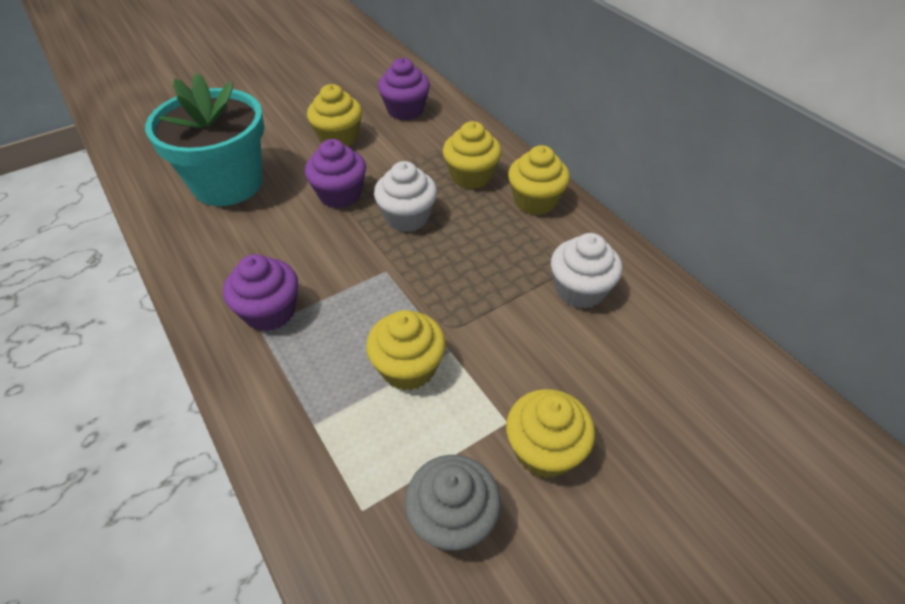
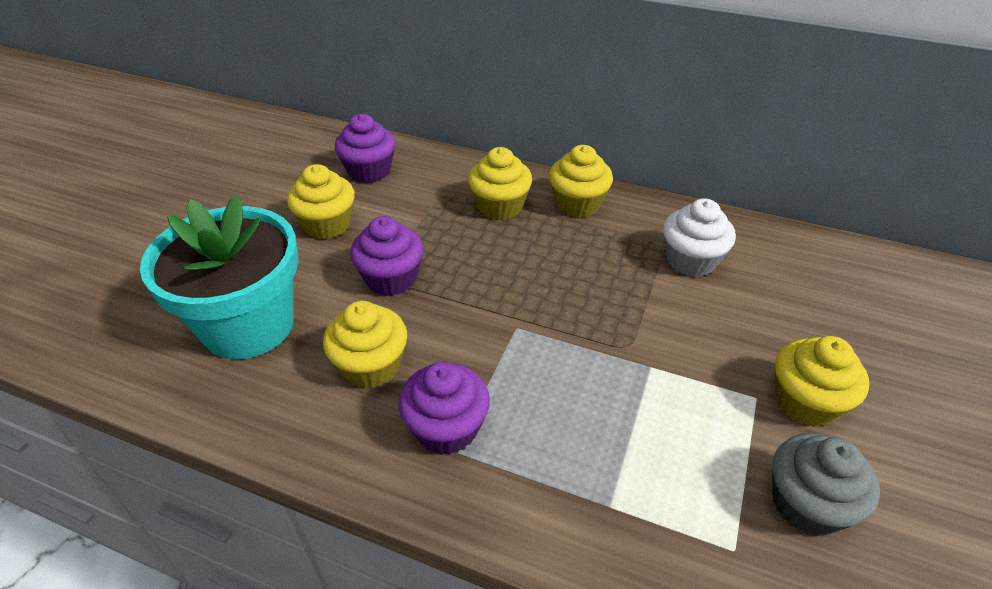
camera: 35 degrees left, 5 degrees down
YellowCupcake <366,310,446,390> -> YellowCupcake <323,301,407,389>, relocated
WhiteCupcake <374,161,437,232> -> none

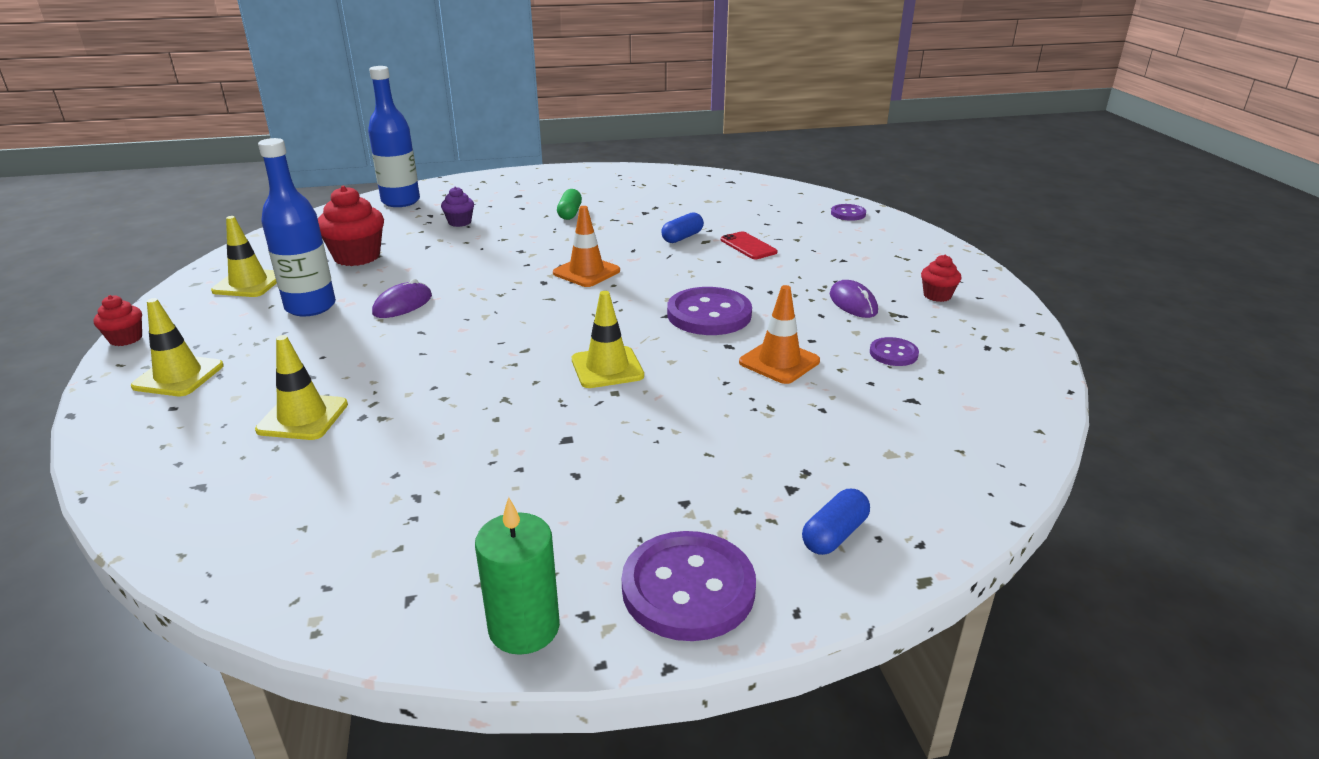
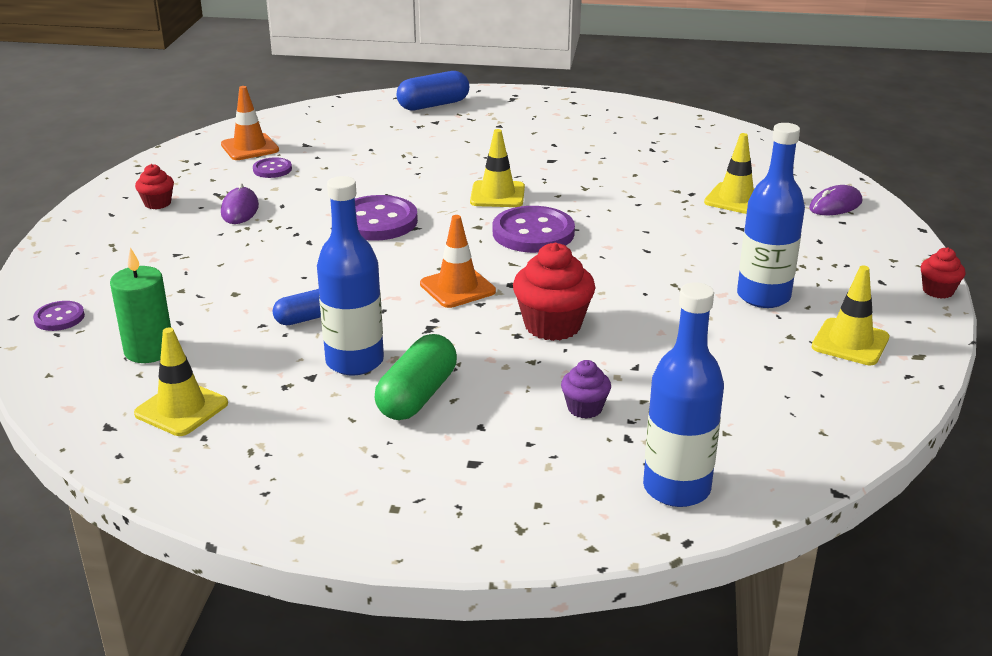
camera: 160 degrees left, 0 degrees up
YellowTrafficCone <131,298,224,396> -> YellowTrafficCone <134,327,228,436>, relocated
RedCupcake <318,186,384,266> -> RedCupcake <513,243,595,341>, relocated
PurpleMouse <372,279,432,318> -> PurpleMouse <809,185,862,215>, relocated
GreenCandle <475,497,560,655> -> GreenCandle <110,247,171,363>, relocated
GreenCapsule <557,189,582,220> -> GreenCapsule <375,334,457,420>, x1.56
PurpleButton <622,531,756,641> -> PurpleButton <493,206,575,253>, relocated
RedPhone <721,231,777,259> -> none
OrangeTrafficCone <739,285,820,384> -> OrangeTrafficCone <221,86,279,160>, relocated
BlueCapsule <802,489,870,555> -> BlueCapsule <397,71,469,110>, x1.56
none -> BlueBottle <317,176,384,375>

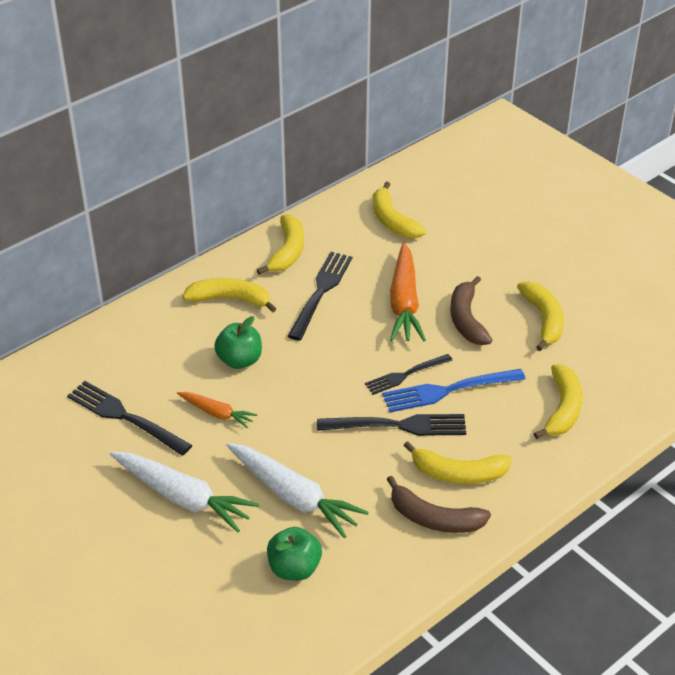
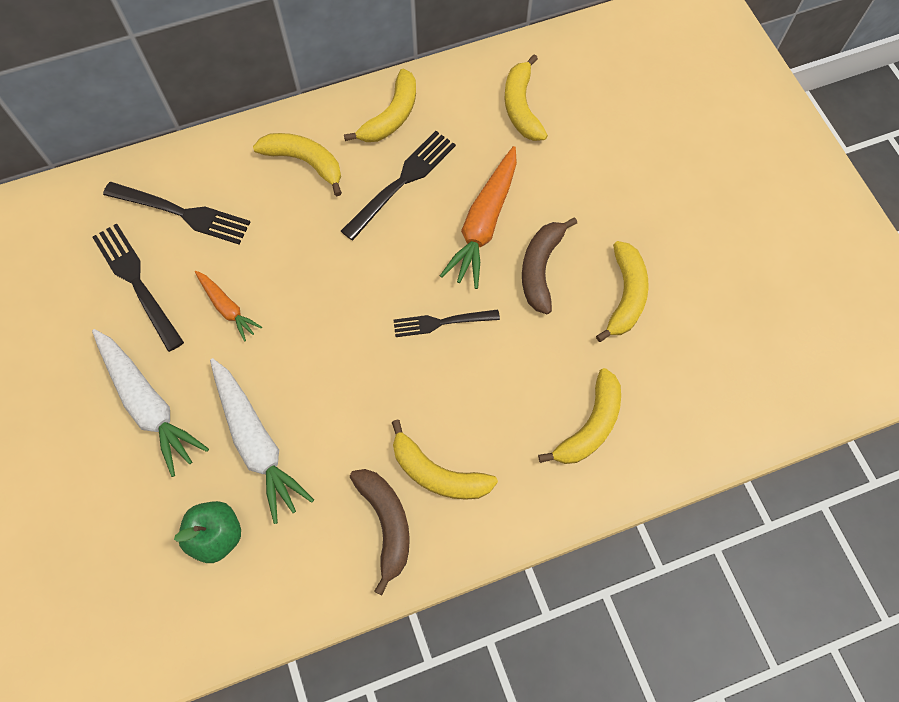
camera: 20 degrees right, 25 degrees up
GreenApple <214,316,262,369> -> none
BlackFork <317,414,466,436> -> BlackFork <103,182,250,244>, relocated
BlueFork <382,369,526,412> -> none
BrownBanana <387,476,491,533> -> BrownBanana <350,469,410,596>, 150 degrees counterclockwise

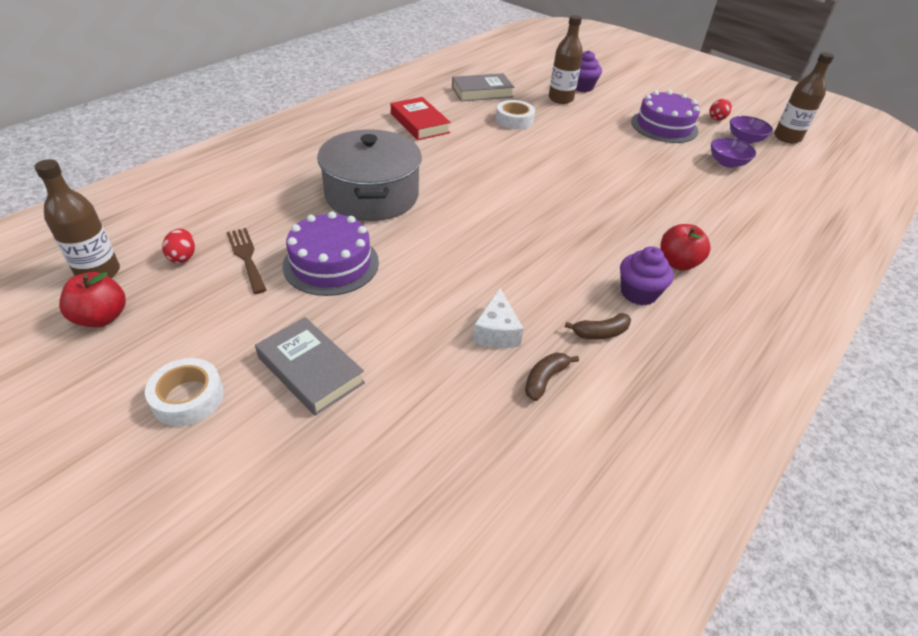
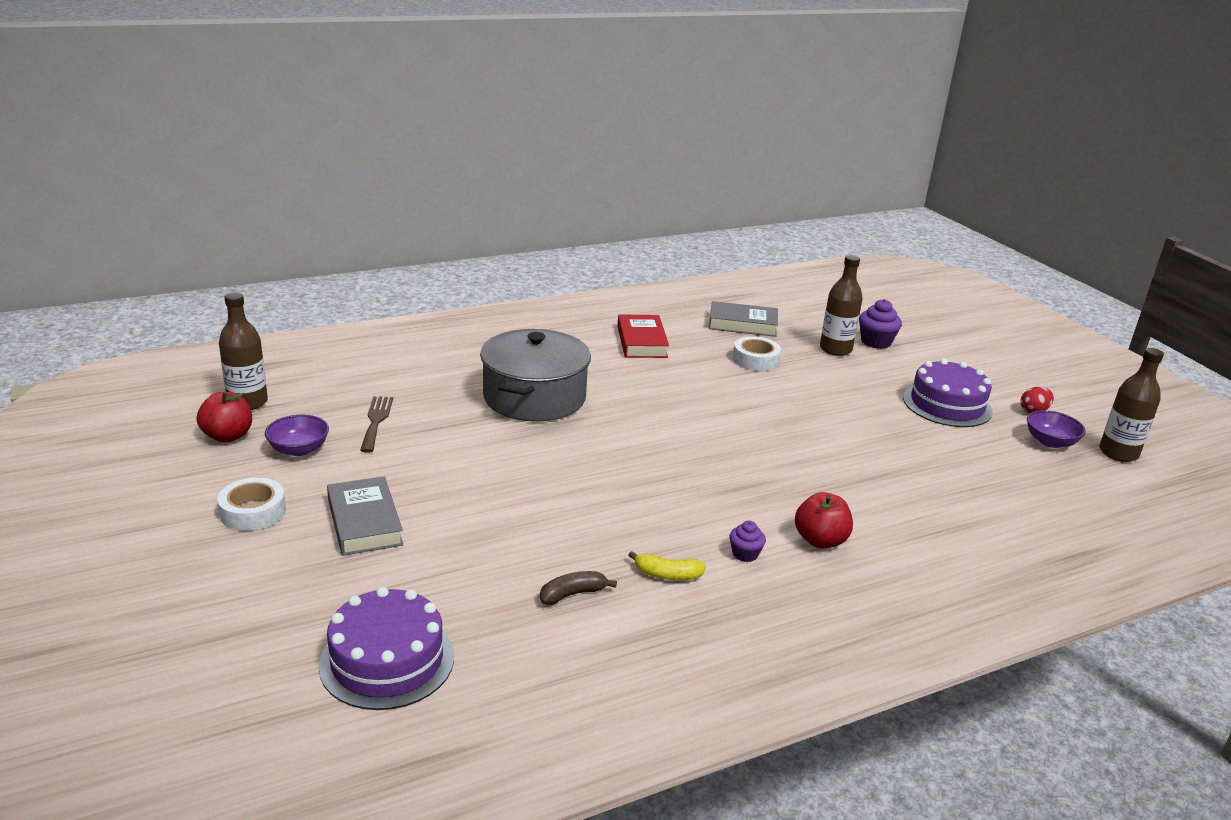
camera: 25 degrees right, 15 degrees down
RedEgg <162,229,195,263> -> none
PurpleCake <282,211,379,296> -> PurpleCake <319,587,454,710>, relocated
WhiteCheese <473,288,524,348> -> none
BrownBanana <565,313,631,340> -> YellowBanana <628,551,706,580>
PurpleCupcake <620,246,674,305> -> PurpleCupcake <729,521,766,562>, x0.60
PurpleBowl <711,138,756,168> -> PurpleBowl <265,415,329,456>, relocated

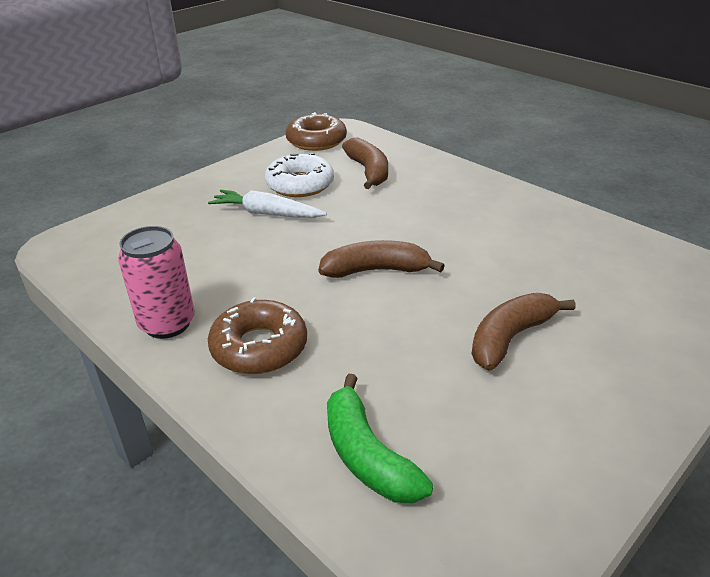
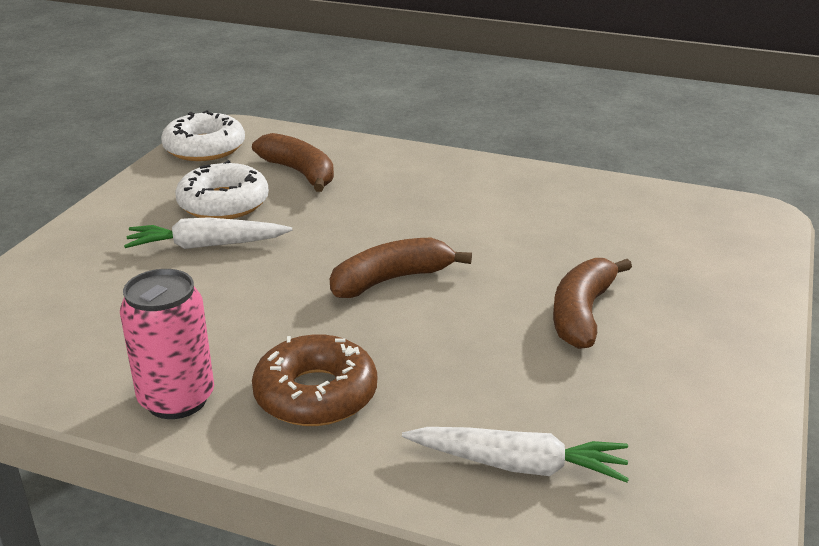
camera: 25 degrees left, 5 degrees down
BrownDonut <286,112,347,151> -> WhiteDonut <161,110,245,161>
GreenBanana <327,374,433,503> -> WhiteCarrot <402,427,629,483>

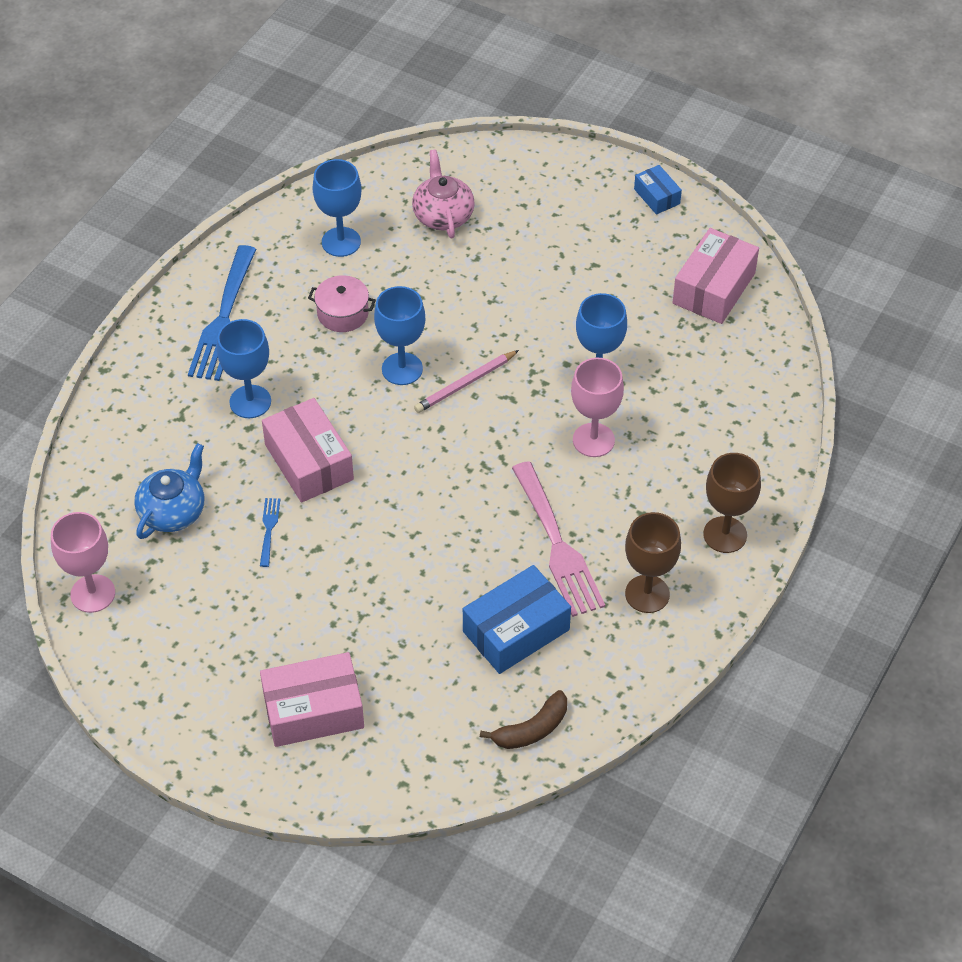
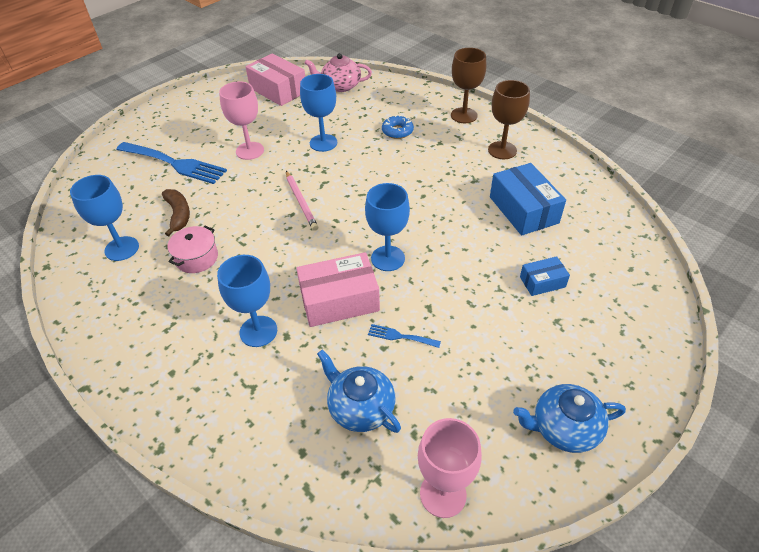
camera: 75 degrees left, 5 degrees down
BlueFork <188,245,256,381> -> BlueFork <116,142,227,184>, relocated
PinkBox <260,652,364,747> -> none
BlueGoblet <374,286,425,385> -> BlueGoblet <365,183,410,271>, relocated
PinkTeapot <412,150,475,239> -> PinkTeapot <305,53,372,92>, relocated
BrownBanana <480,690,567,749> -> BrownBanana <162,189,190,236>, relocated
PinkFork <512,461,605,617> -> none
PinkGoblet <571,358,624,457> -> PinkGoblet <219,81,264,160>, relocated
BlueBox <634,165,682,214> -> BlueBox <520,256,570,296>, relocated
none -> BlueDonut <382,115,414,139>
none -> BlueTeapot <513,384,626,453>

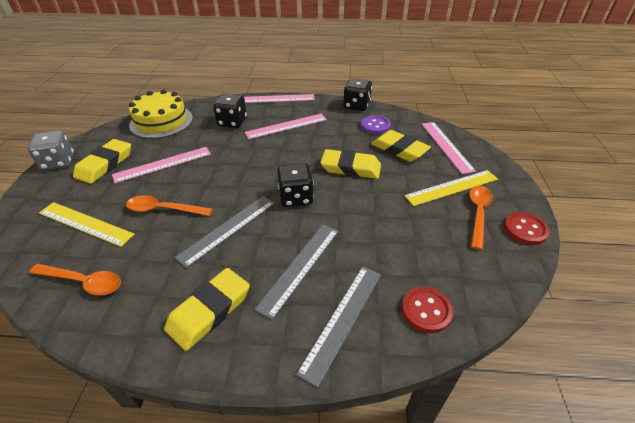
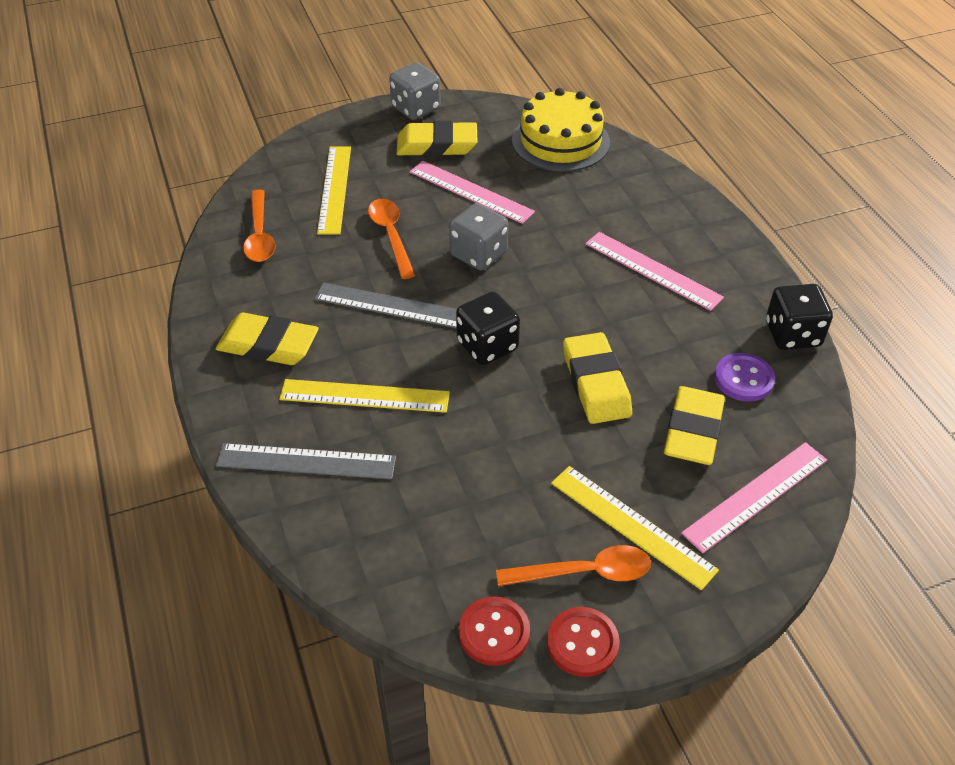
camera: 65 degrees right, 5 degrees up
BlackDice <213,94,247,128> -> none
PinkRuler <244,94,315,103> -> none
GreyRuler <254,225,338,320> -> YellowRuler <279,379,450,413>
RedButton <402,287,453,333> -> RedButton <458,596,530,666>, relocated
none -> GreyDice <449,203,508,271>

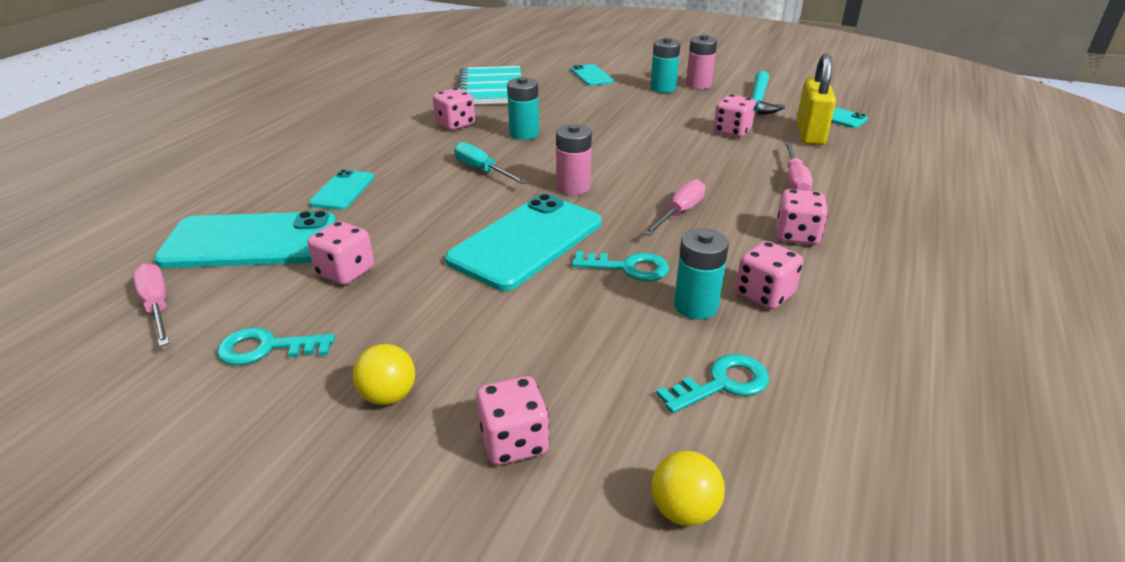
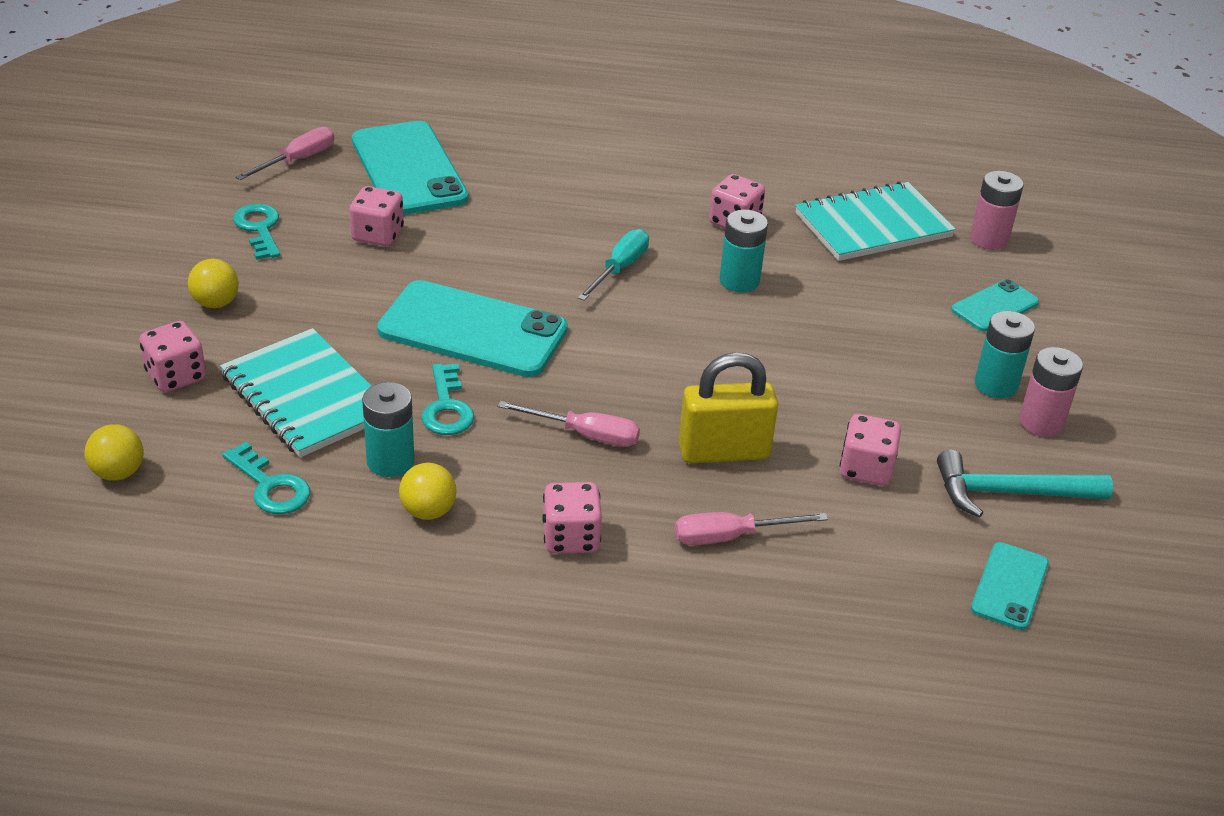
camera: 70 degrees right, 5 degrees up
TurquoisePhone <309,170,374,210> -> none
PinkBattery <556,124,592,195> -> PinkBattery <970,171,1024,250>, relocated
PinkDice <736,241,803,309> -> YellowBall <399,463,457,520>
YellowPadlock <797,53,836,145> -> YellowPadlock <679,352,778,463>, relocated
none -> TurquoiseNotebook <220,328,371,457>

